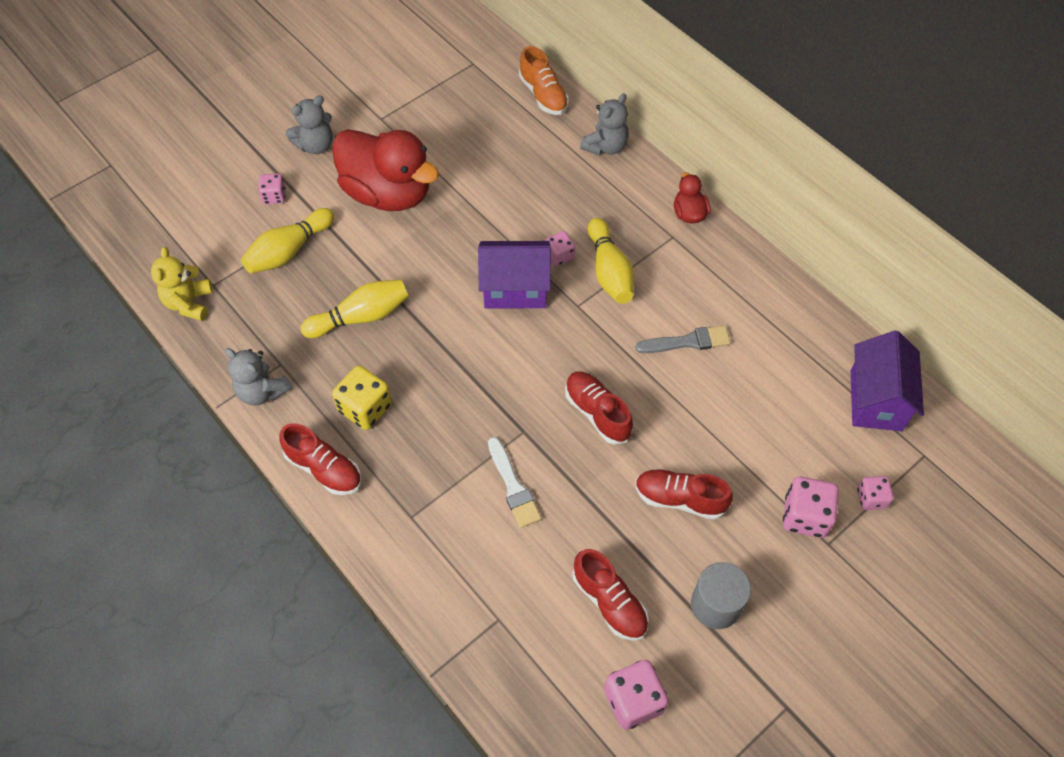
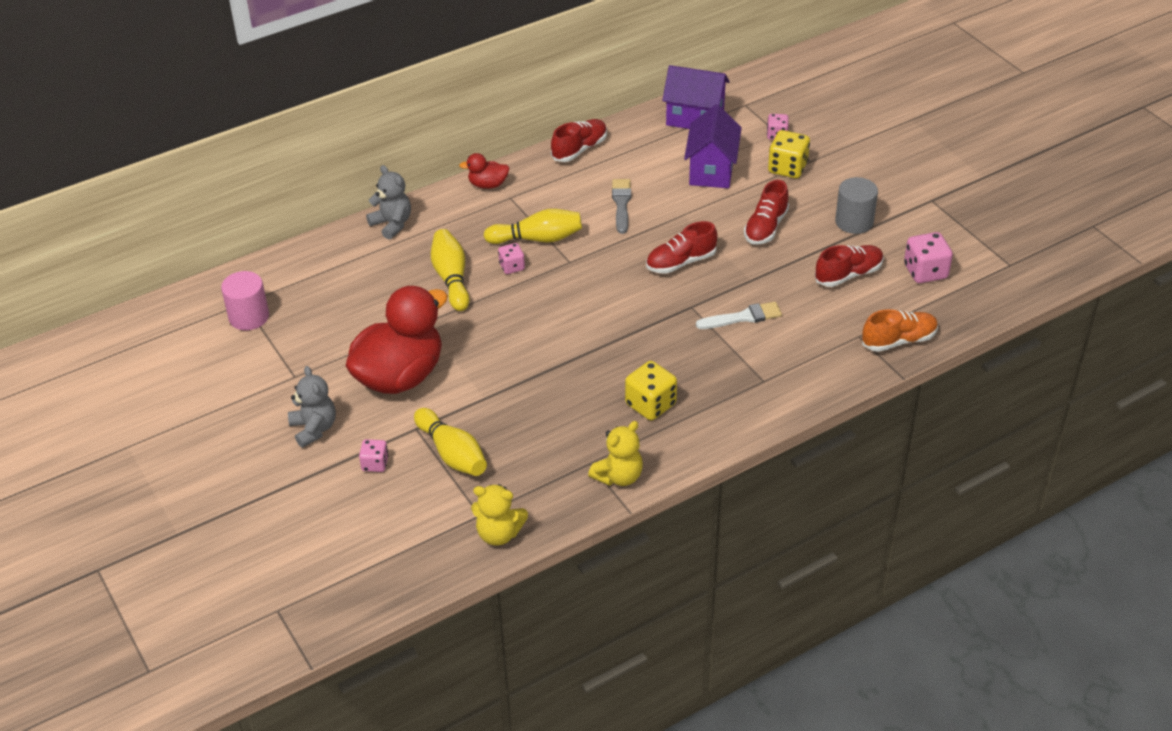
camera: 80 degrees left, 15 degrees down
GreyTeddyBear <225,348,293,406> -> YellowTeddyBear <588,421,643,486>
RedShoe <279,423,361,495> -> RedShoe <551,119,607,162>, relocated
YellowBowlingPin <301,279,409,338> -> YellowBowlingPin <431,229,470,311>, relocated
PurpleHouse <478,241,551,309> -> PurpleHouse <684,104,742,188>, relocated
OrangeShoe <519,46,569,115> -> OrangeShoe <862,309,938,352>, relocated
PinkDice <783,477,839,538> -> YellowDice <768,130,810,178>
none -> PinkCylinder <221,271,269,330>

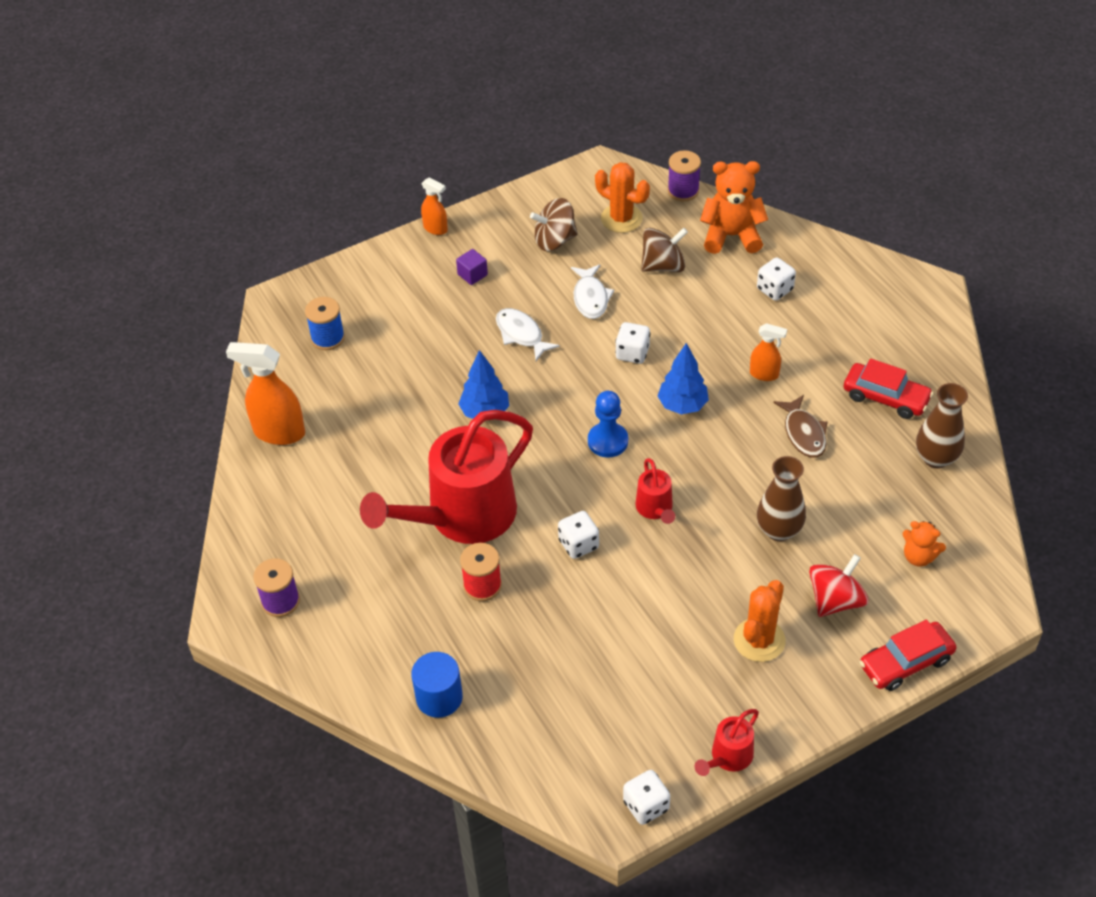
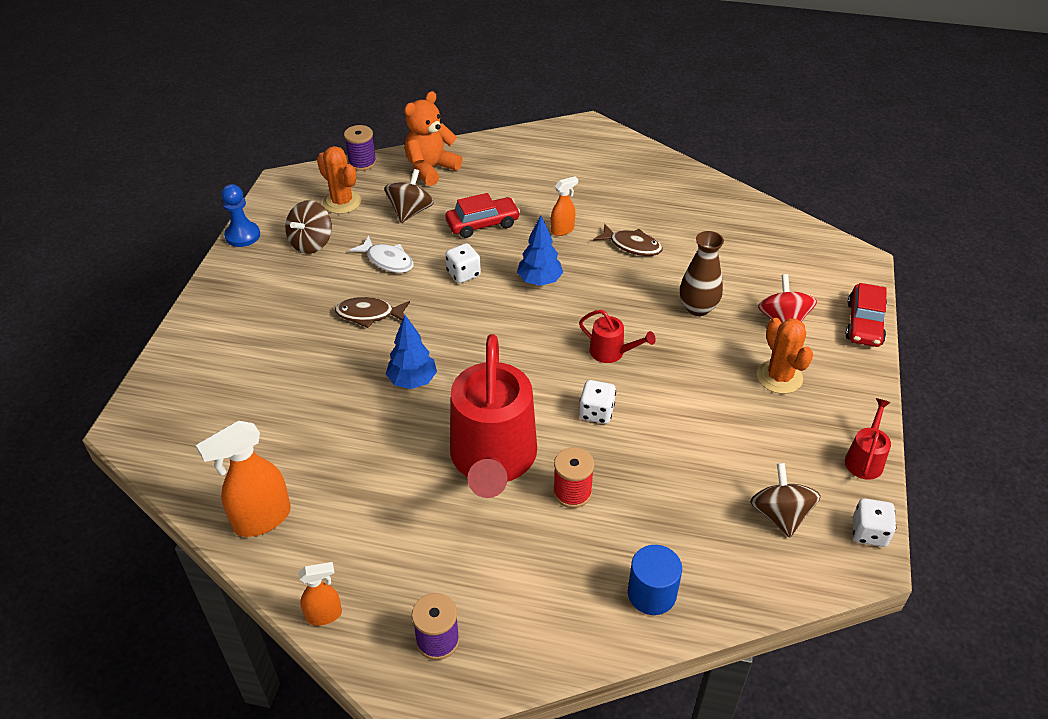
camera: 50 degrees left, 5 degrees down
BlueSpool <305,297,345,350> -> none
OrangeSprayBottle <421,177,448,235> -> OrangeSprayBottle <298,562,342,626>, relocated
PurpleCube <456,249,488,285> -> none
WhiteFish <496,308,560,361> -> BrownFish <335,297,410,328>
BluePawn <588,391,628,458> -> BluePawn <221,184,260,247>, relocated
OrangeCactus <595,162,650,233> -> OrangeCactus <317,146,361,214>, 60 degrees clockwise
RedWateringCan <695,709,759,776> -> RedWateringCan <845,398,891,480>, 150 degrees counterclockwise
WhiteDice <757,257,796,301> -> none
RedCar <844,358,933,419> -> RedCar <445,193,520,238>, relocated
OrangeTeddyBear <903,521,946,567> -> none
BrownVase <916,383,968,468> -> none
none -> BrownSpinningTop <750,463,821,537>

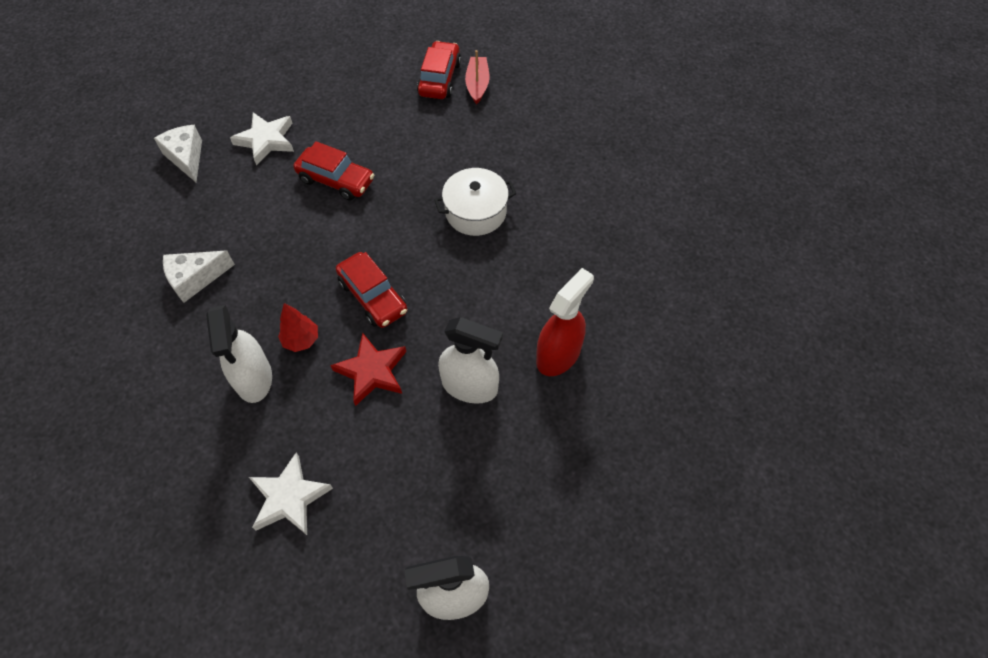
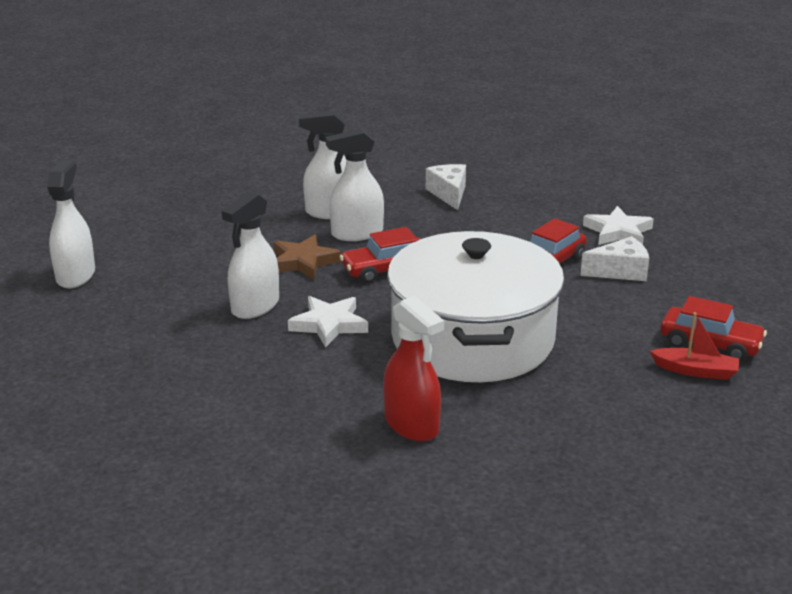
camera: 105 degrees right, 30 degrees down
WhiteCheese <154,125,202,182> -> WhiteCheese <580,236,649,281>, relocated
WhiteStar <249,453,333,535> -> WhiteStar <288,296,368,348>, relocated
RedTree <278,303,318,352> -> WhiteSprayBottle <326,129,384,241>
RedStar <330,333,406,406> -> BrownStar <274,235,342,280>
WhitePot <434,168,516,236> -> WhitePot <387,231,564,382>, x2.18
RedSprayBottle <536,268,594,376> -> RedSprayBottle <383,296,444,441>, relocated

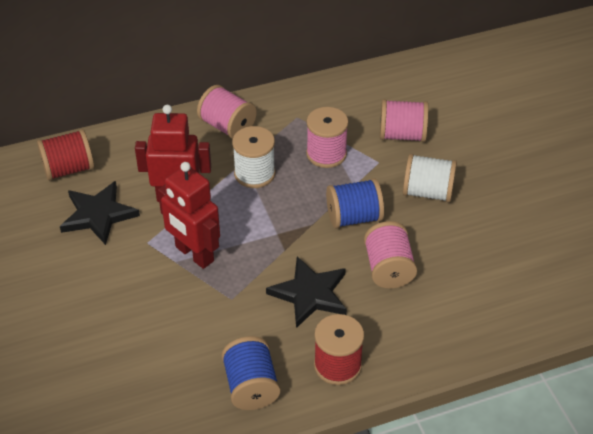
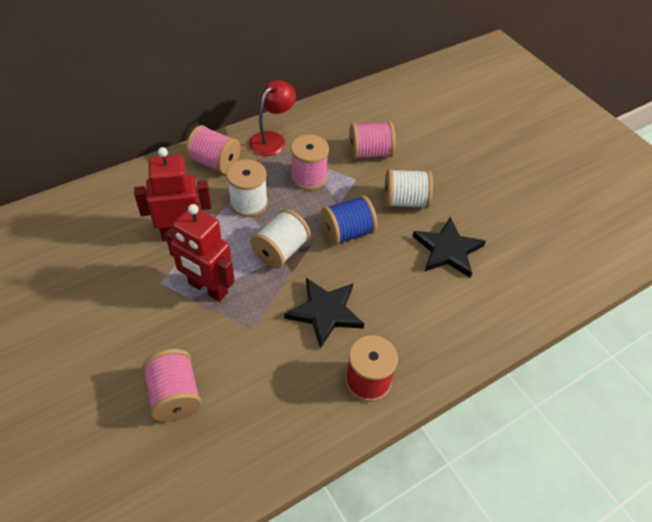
camera: 15 degrees left, 5 degrees up
RedSpool <37,129,94,181> -> none
BlackStar <60,181,140,245> -> BlackStar <412,217,486,278>, relocated
BlueSpool <221,336,280,410> -> none
PinkSpool <364,221,417,289> -> PinkSpool <142,349,202,422>, relocated
none -> RedLamp <249,80,296,156>
none -> WhiteSpool <250,209,311,269>

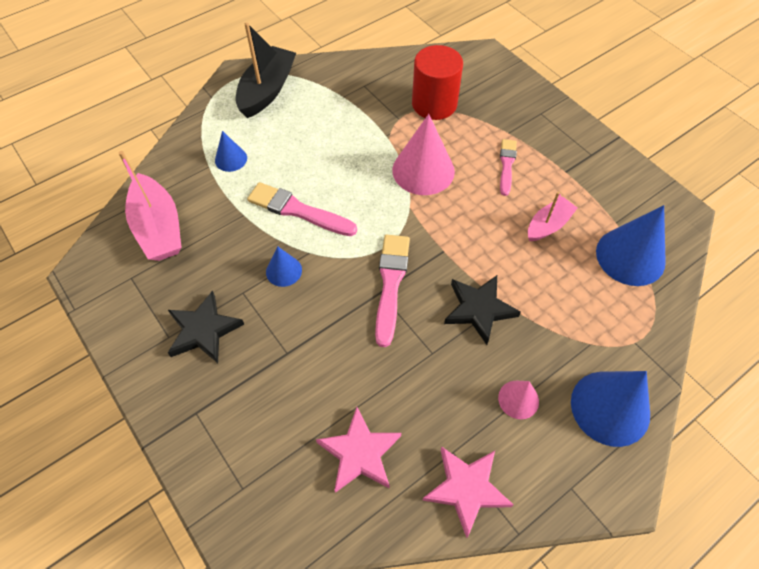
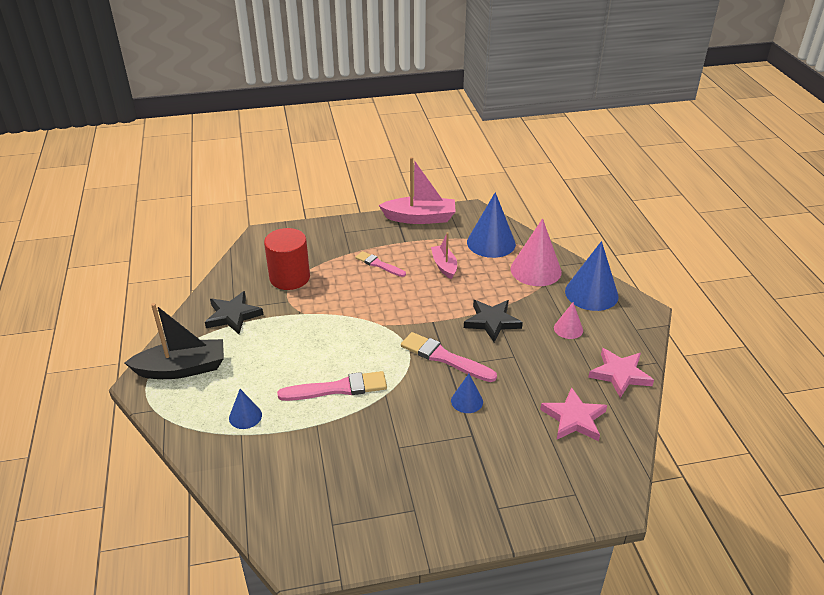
camera: 65 degrees left, 20 degrees down
PinkBoat <118,151,182,261> -> PinkBoat <379,157,456,224>, relocated
BlackStar <168,291,244,363> -> BlackStar <205,291,263,334>, relocated
BlackBoat <236,23,296,118> -> BlackBoat <125,303,224,379>, 120 degrees clockwise
PinkBrush <247,182,357,236> -> PinkBrush <277,371,387,401>, 150 degrees counterclockwise
BlueCone <266,246,302,287> -> BlueCone <451,374,483,413>, relocated
PinkCone <392,114,455,195> -> PinkCone <510,218,562,286>, relocated

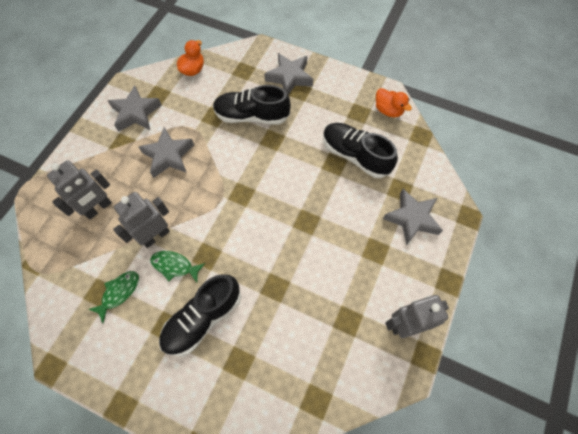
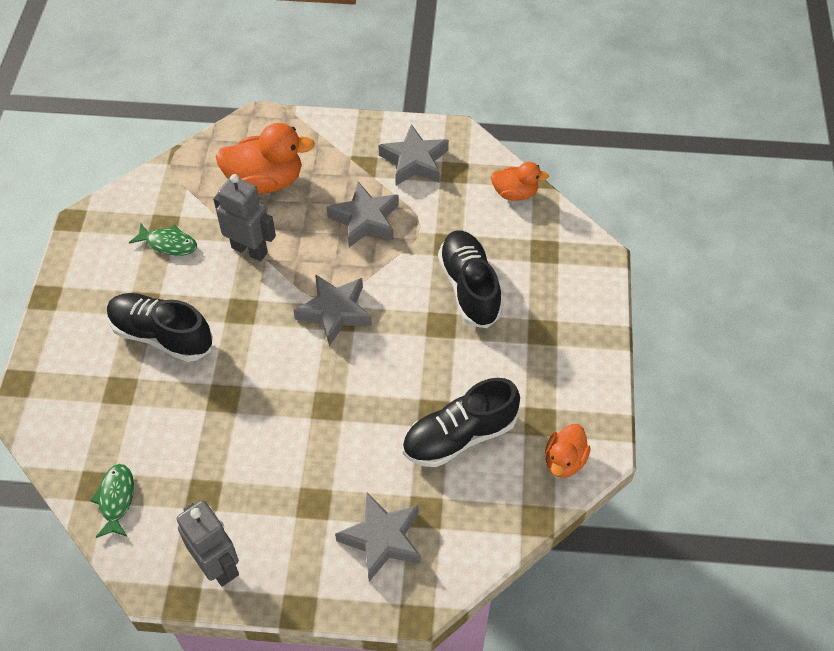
camera: 70 degrees right, 10 degrees down
GreyRobot <47,160,112,219> -> OrangeDuck <215,123,315,194>
GreenFish <150,251,205,282> -> GreenFish <90,464,134,538>, relocated
GreyStar <264,53,313,95> -> GreyStar <293,274,372,346>, relocated
BlackShoe <323,123,398,178> -> BlackShoe <403,378,520,467>, 135 degrees counterclockwise

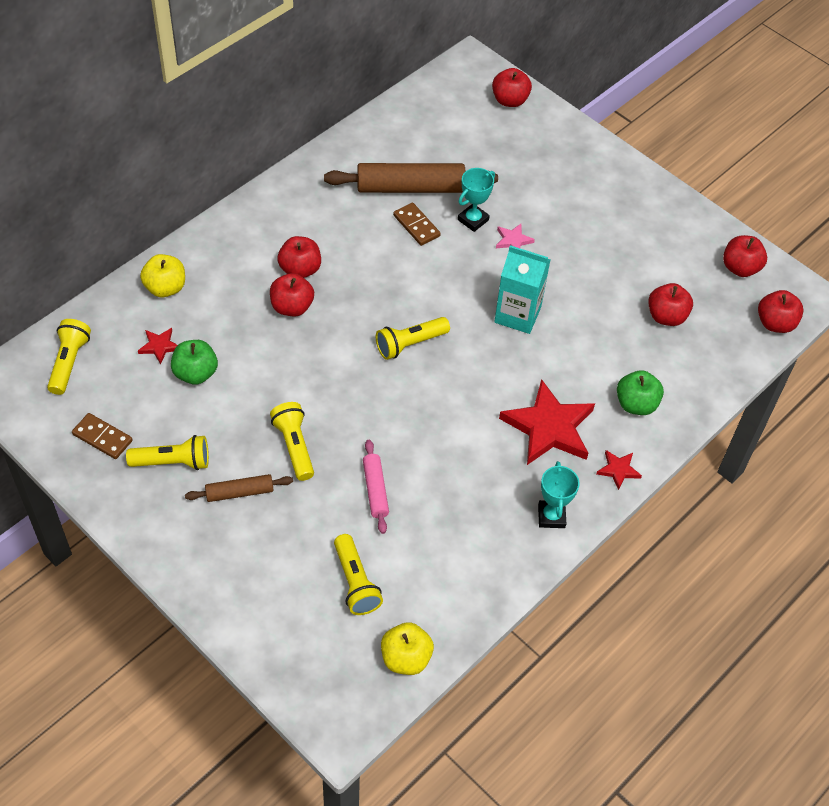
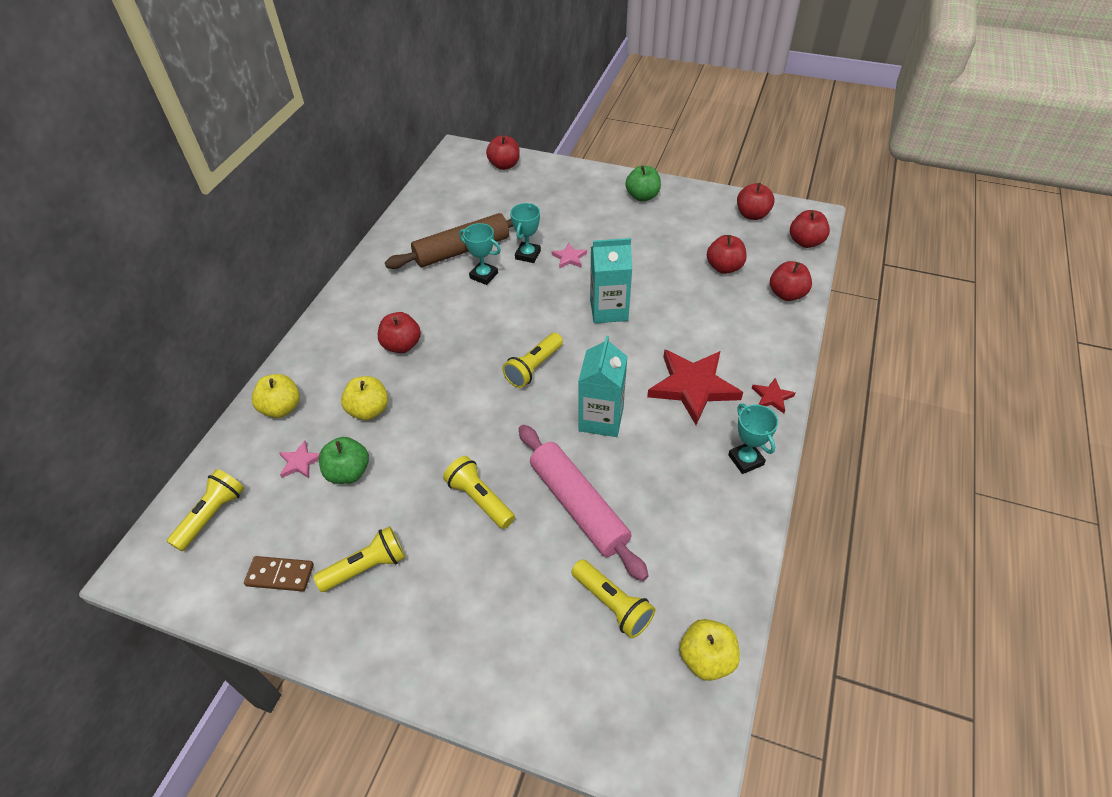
camera: 20 degrees left, 5 degrees down
YellowFlashlight <47,319,91,395> -> YellowFlashlight <167,469,244,551>, 45 degrees clockwise
RedStar <138,328,178,365> -> PinkStar <279,441,320,478>
BrownRollingPin <185,474,293,502> -> none
RedApple <270,273,314,316> -> RedApple <770,261,812,301>, relocated
PinkRollingPin <363,440,389,534> -> PinkRollingPin <519,425,649,581>, x1.89
BrownDomino <393,202,441,246> -> TurquoiseTrophy <459,223,501,285>
GreenApple <617,370,664,415> -> GreenApple <625,165,661,201>, relocated
none -> YellowApple <341,376,388,420>
none -> TurquoiseCarton <578,336,628,437>

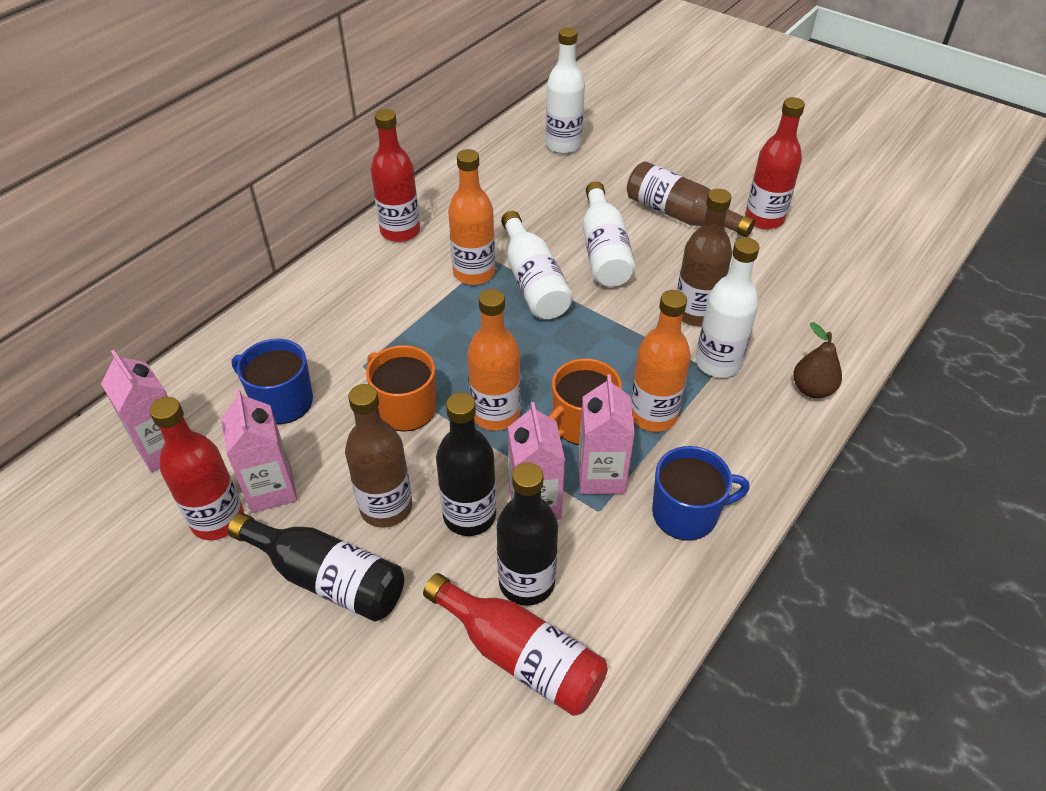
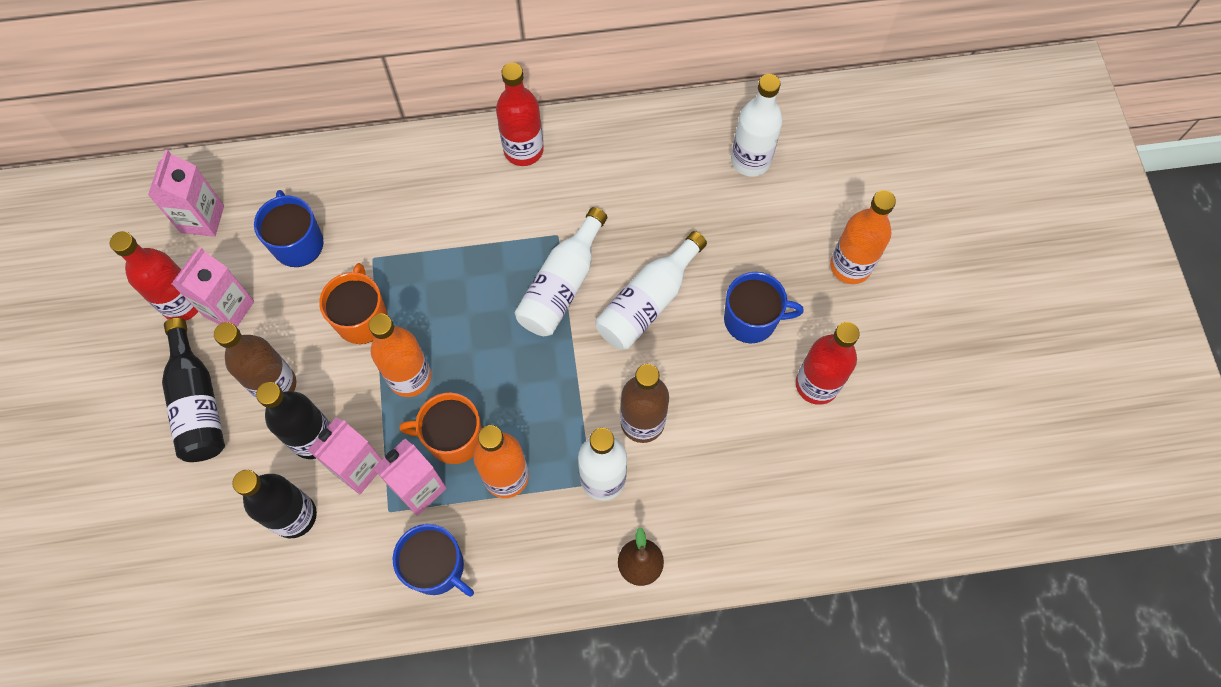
camera: 45 degrees right, 20 degrees up
RedBottle <423,573,608,716> -> none
OrangeBottle <448,149,495,285> -> OrangeBottle <830,190,896,284>, relocated
BrownBottle <627,161,755,237> -> BlueMug <724,272,804,344>

